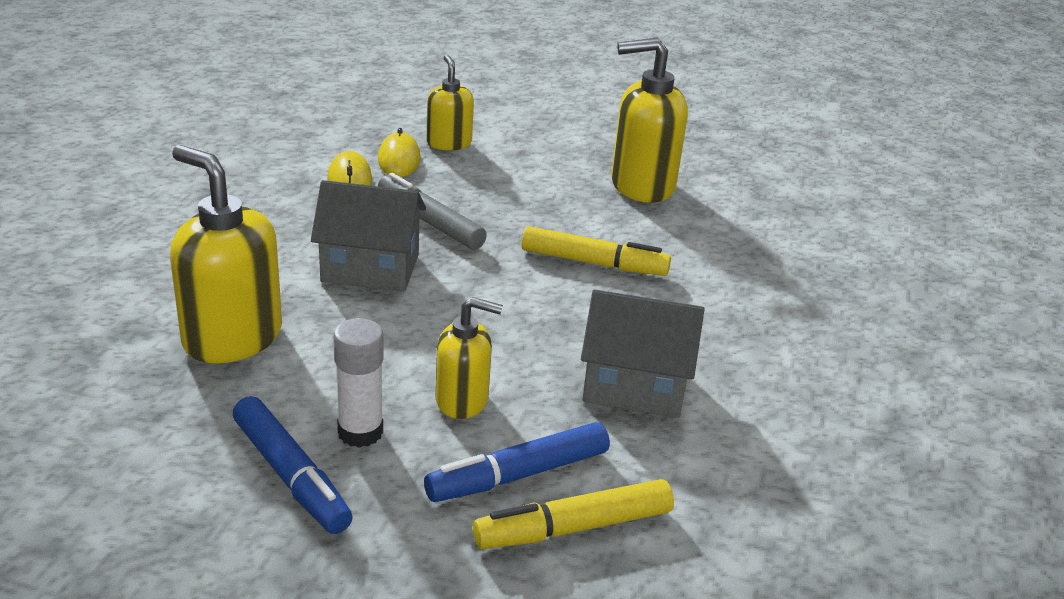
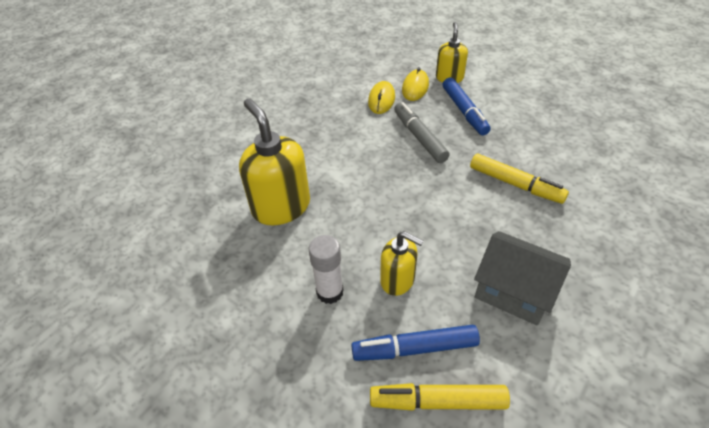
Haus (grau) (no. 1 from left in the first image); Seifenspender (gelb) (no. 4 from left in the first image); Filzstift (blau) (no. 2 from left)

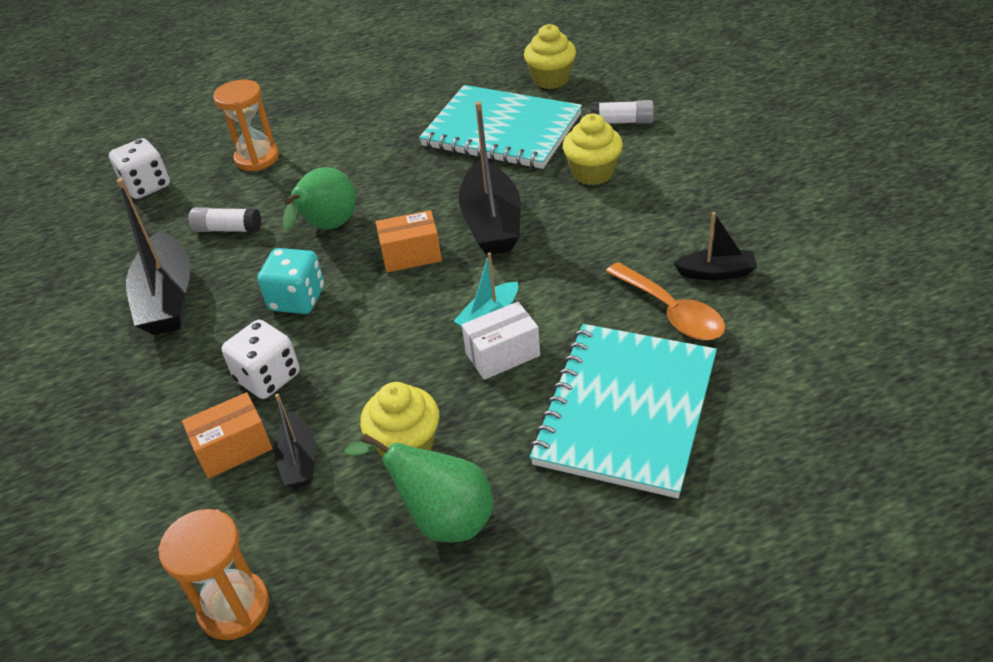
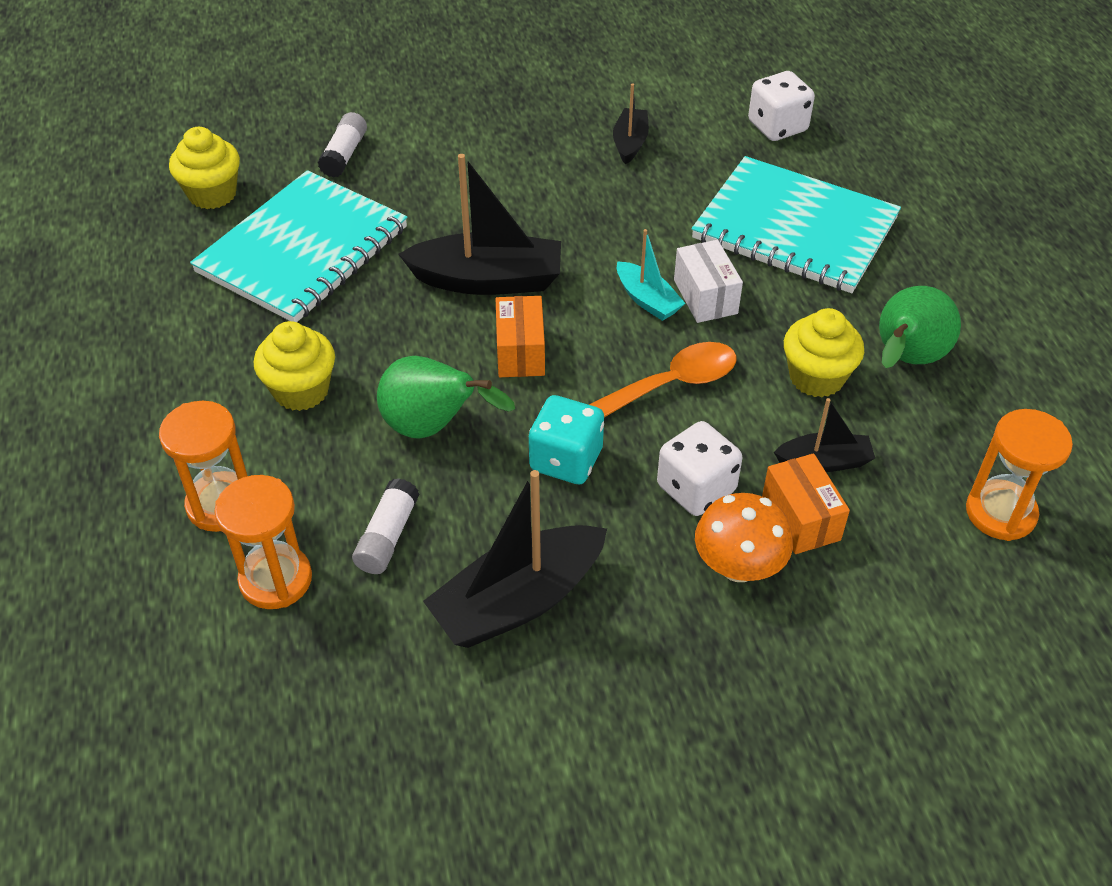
Sanduhr (orange) (no. 2 from left); Pilz (orange); Spielwürfel (weiß) (no. 2 from left); Muffin (gelb) (no. 2 from left); Löffel (orange); Boot (schwarz) (no. 2 from left)

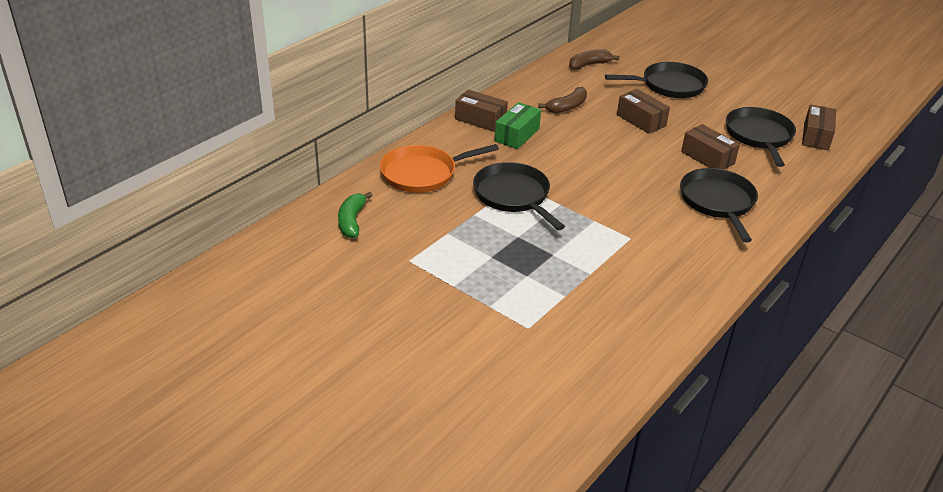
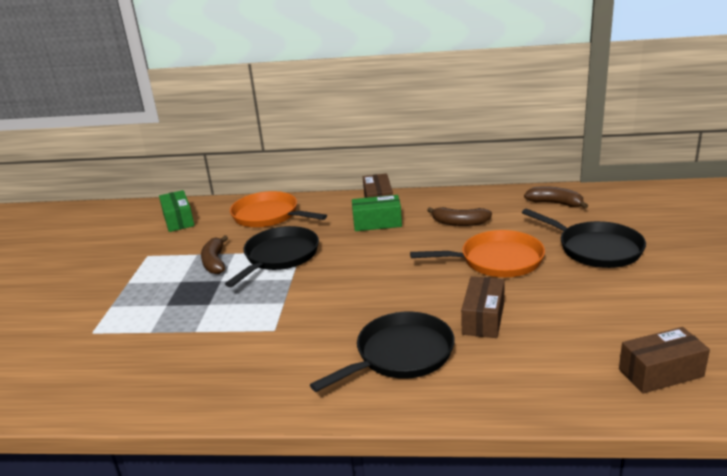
Pfanne (schwarz) (no. 4 from left in the first image); Banane (braun) (no. 1 from left); Schachtel (grün) (no. 1 from left); Pfanne (orange) (no. 2 from left)

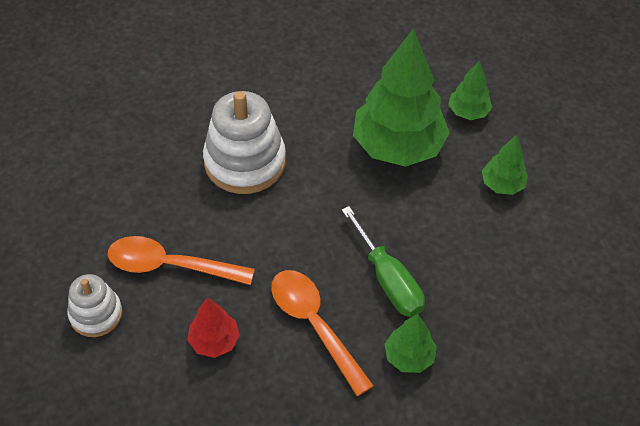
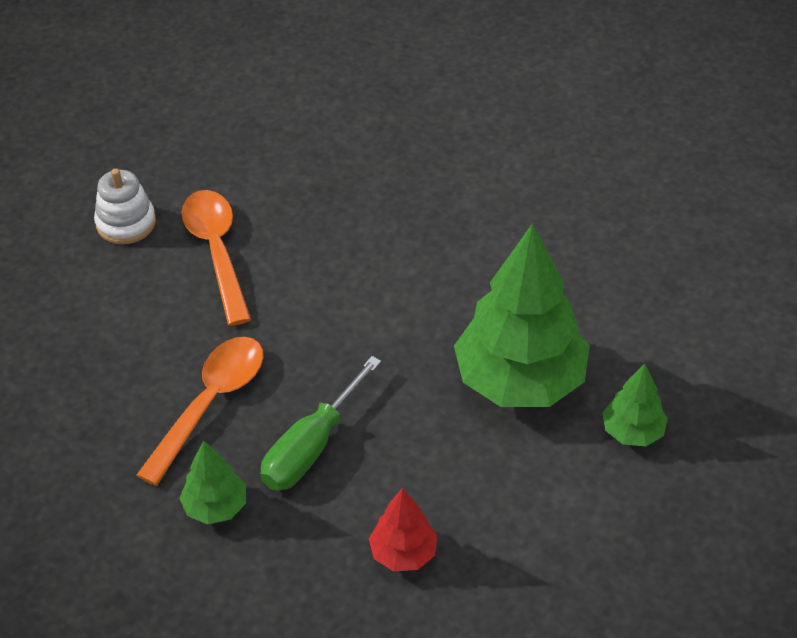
Stapelspielzeug (weiß) (no. 2 from left in the first image); Baum (grün) (no. 4 from left in the first image); Baum (rot)

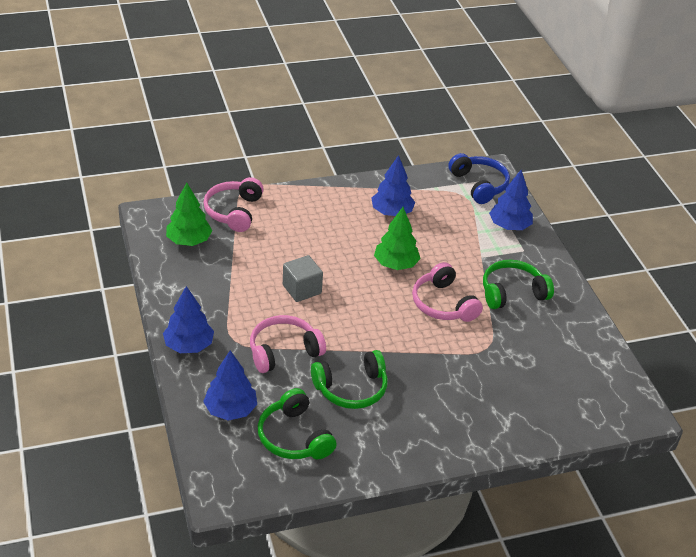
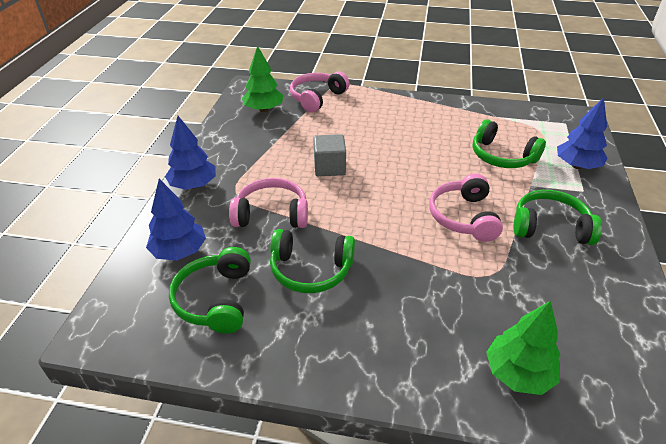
Baum (blau) (no. 3 from left in the first image); Kopfhörer (blau); Kopfhörer (grün) (no. 3 from left); Baum (grün) (no. 2 from left)

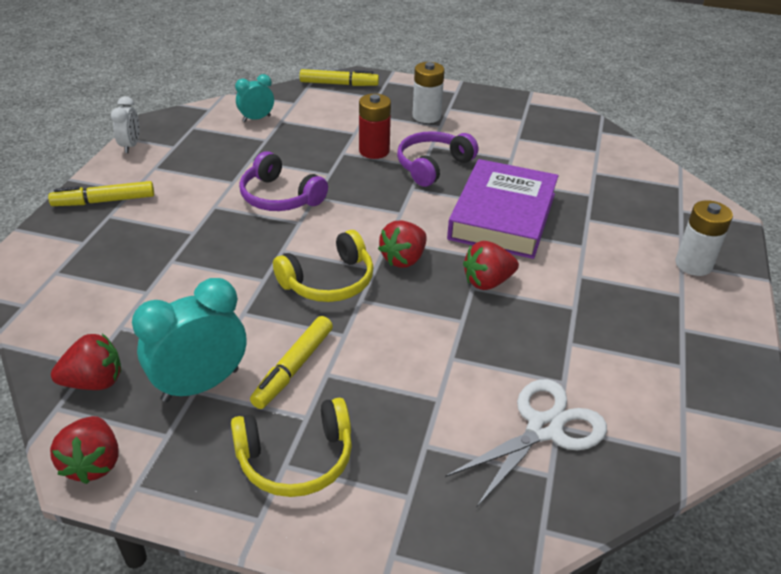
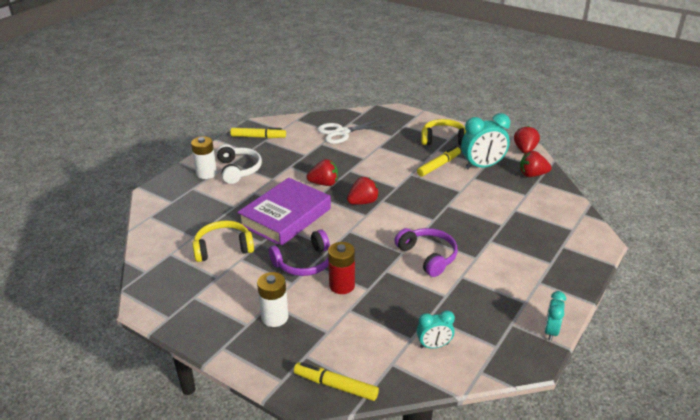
Kopfhörer (weiß); Filzstift (gelb) (no. 1 from left); Kopfhörer (gelb) (no. 1 from left); Wecker (türkis) (no. 3 from left)

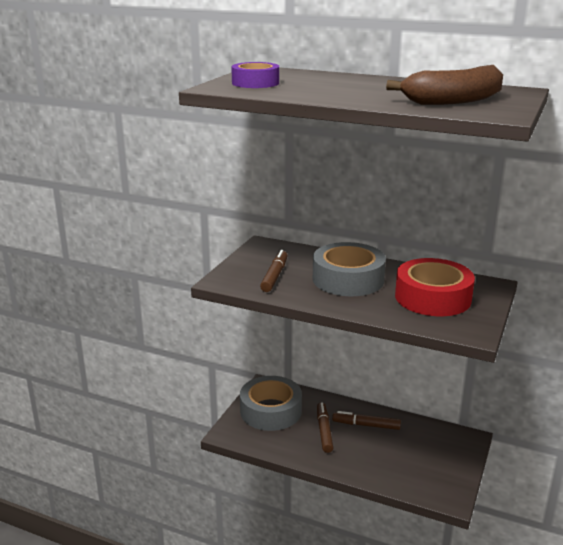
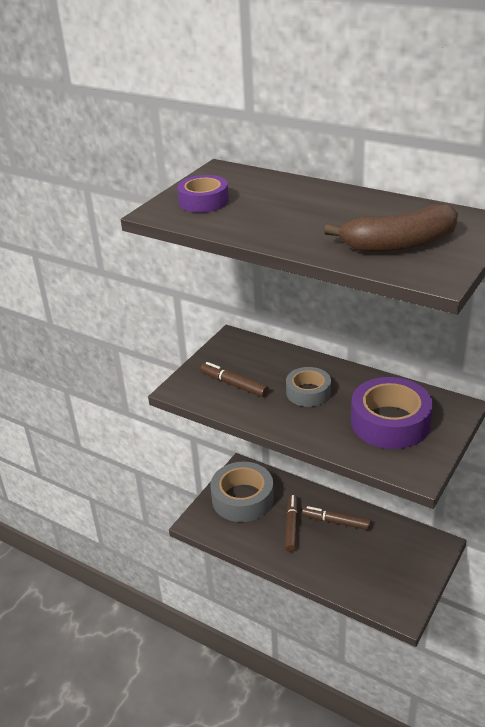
Klebeband (lila) (no. 2 from left); Filzstift (braun) (no. 1 from left); Klebeband (grau) (no. 2 from left)

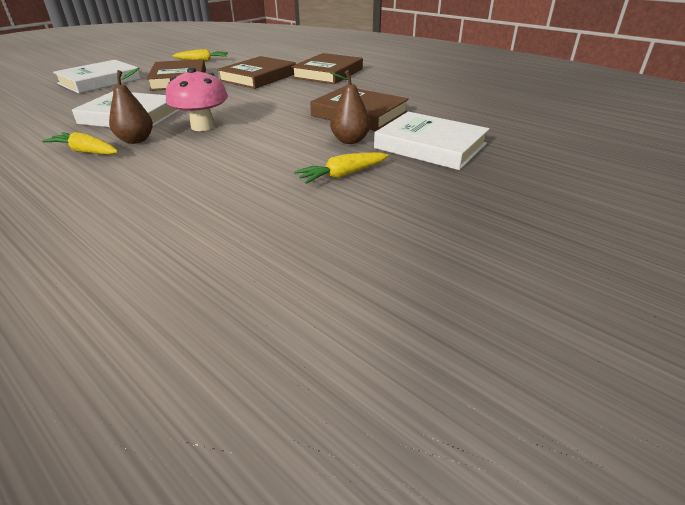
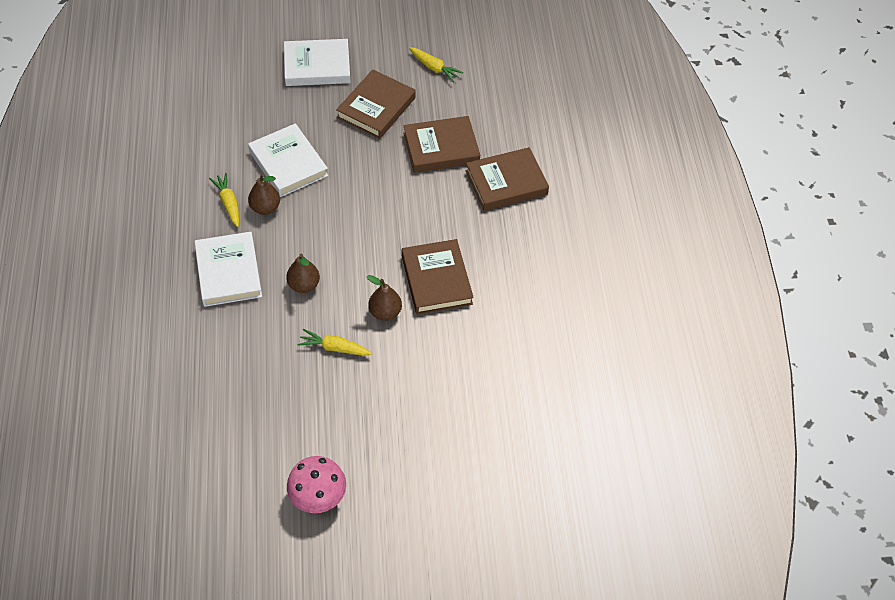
Birne (braun) (no. 2 from left); Pilz (rosa); Buch (weiß) (no. 1 from left)

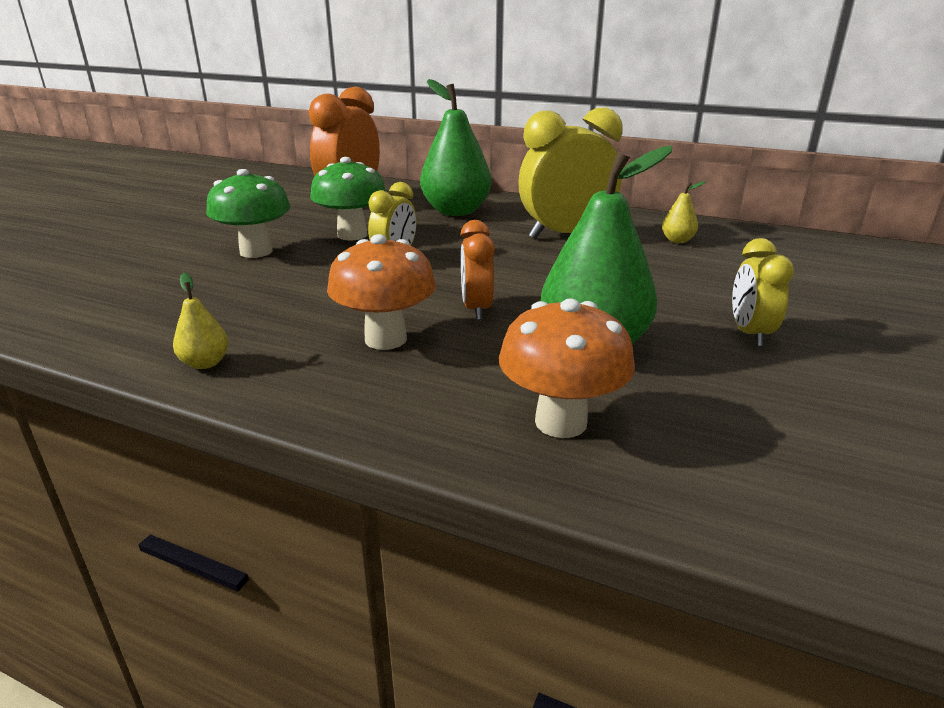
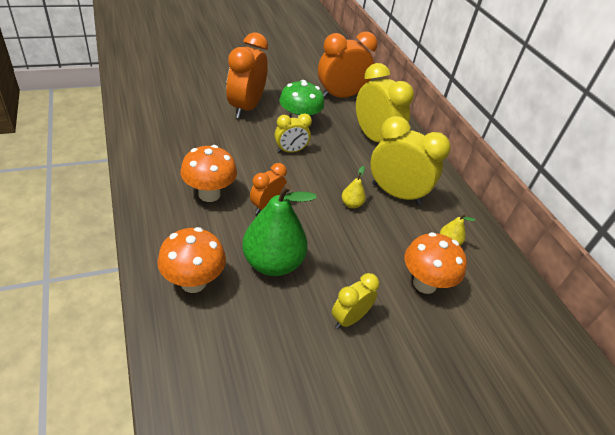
Pilz (orange) (no. 3 from left); Birne (gelb) (no. 1 from left); Wecker (orange) (no. 1 from left); Wecker (gelb) (no. 3 from left)

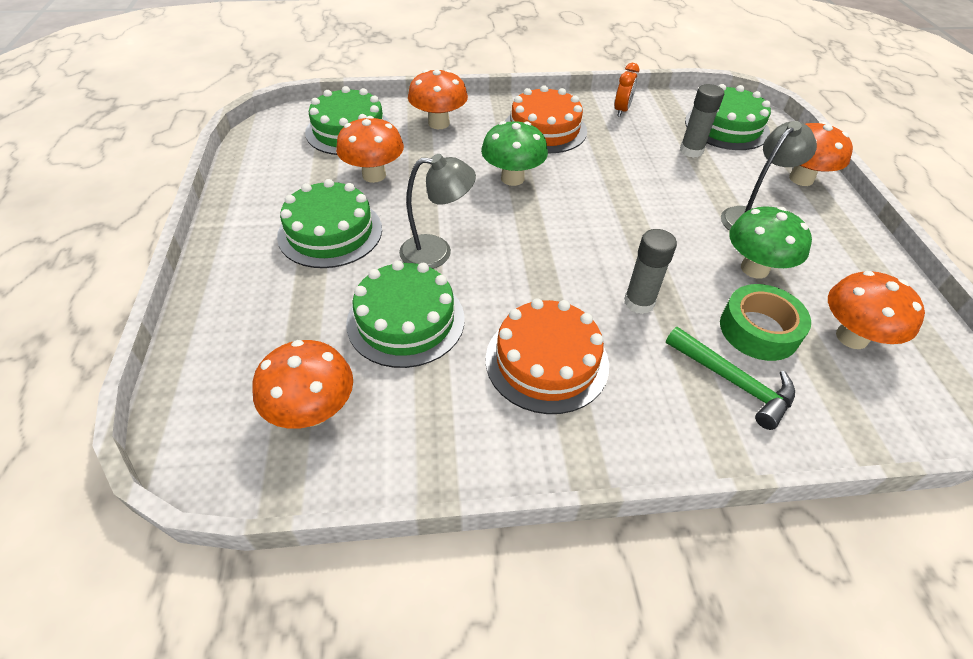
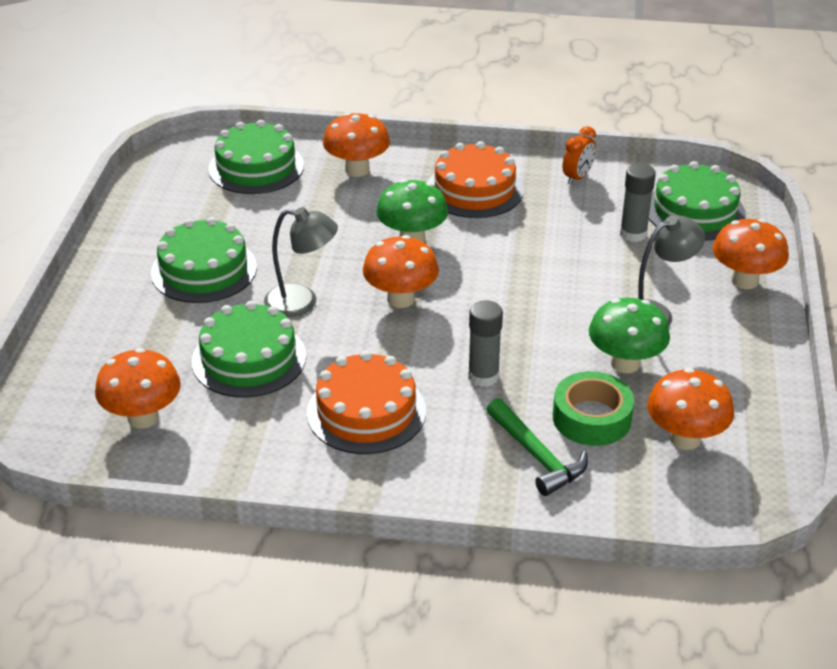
Pilz (orange) (no. 3 from left)

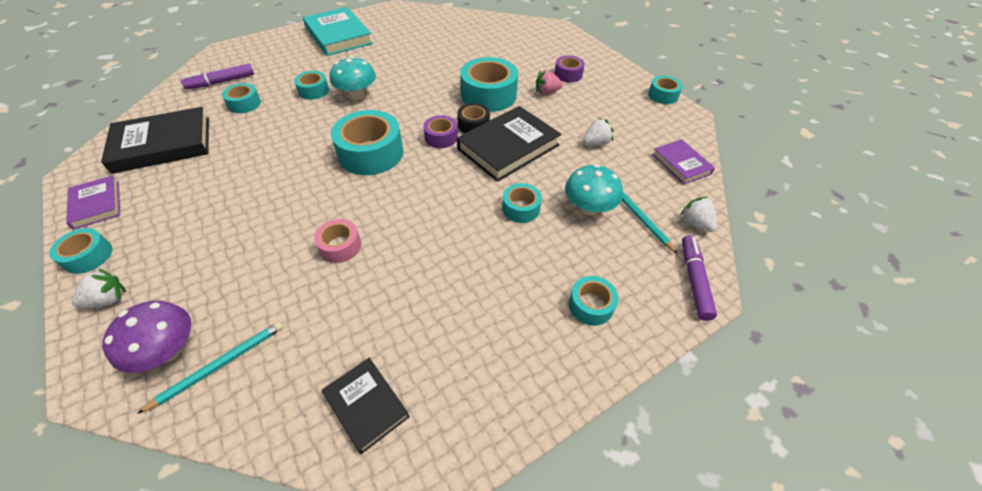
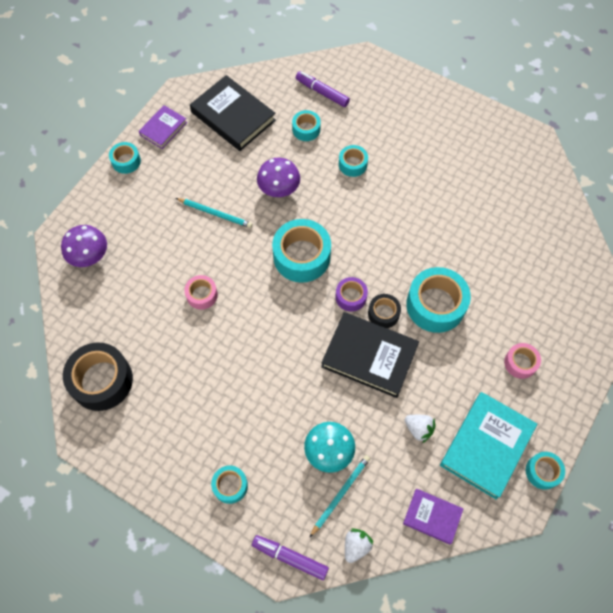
Erdbeere (weiß) (no. 1 from left in the first image); Pilz (türkis) (no. 1 from left in the first image); Klebeband (türkis) (no. 6 from left in the first image); Erdbeere (rosa); Pilz (lila) (no. 2 from left); Bleistift (türkis) (no. 1 from left); Buch (türkis); Klebeband (schwarz) (no. 1 from left); Klebeband (rosa) (no. 2 from left); Buch (lila) (no. 2 from left); Filzstift (lila) (no. 1 from left)

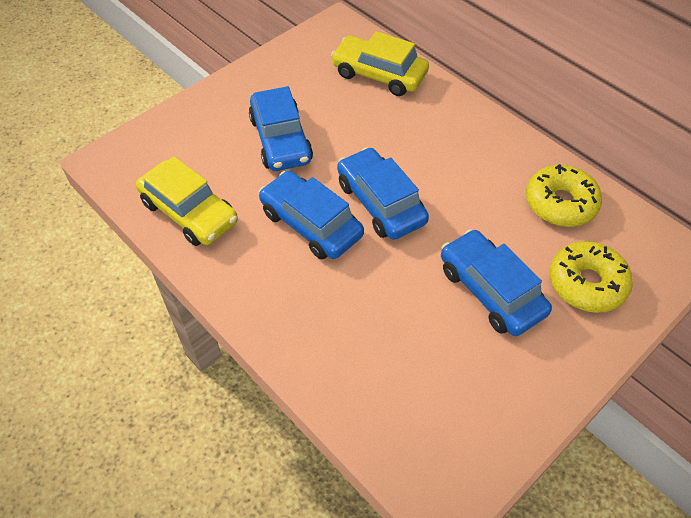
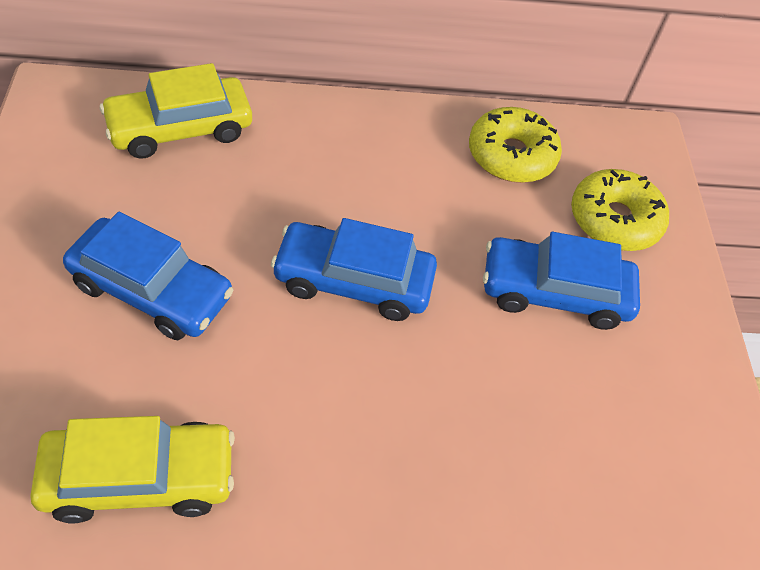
Auto (blau) (no. 2 from left in the first image)

